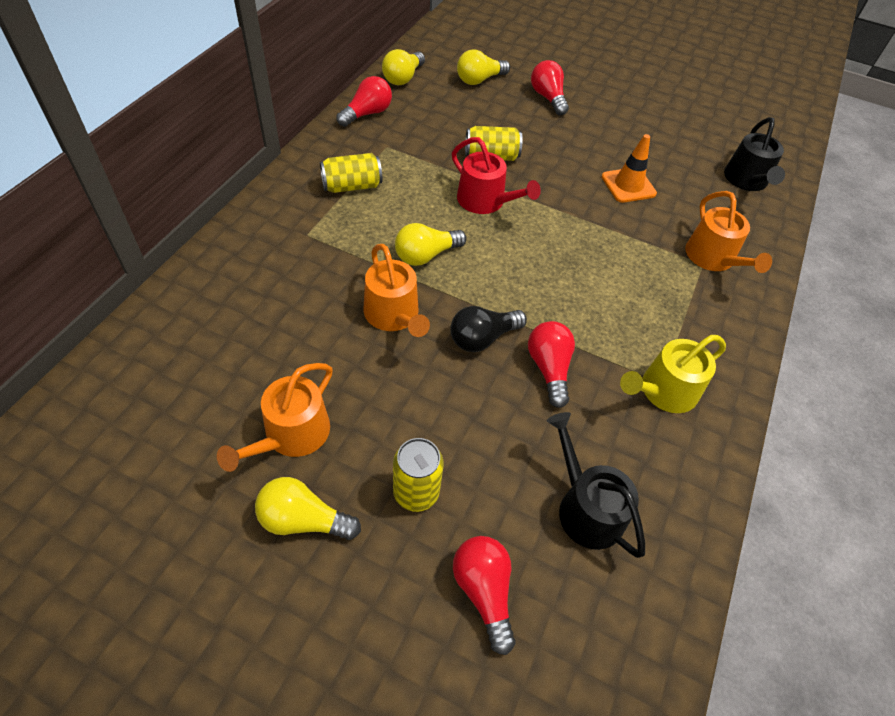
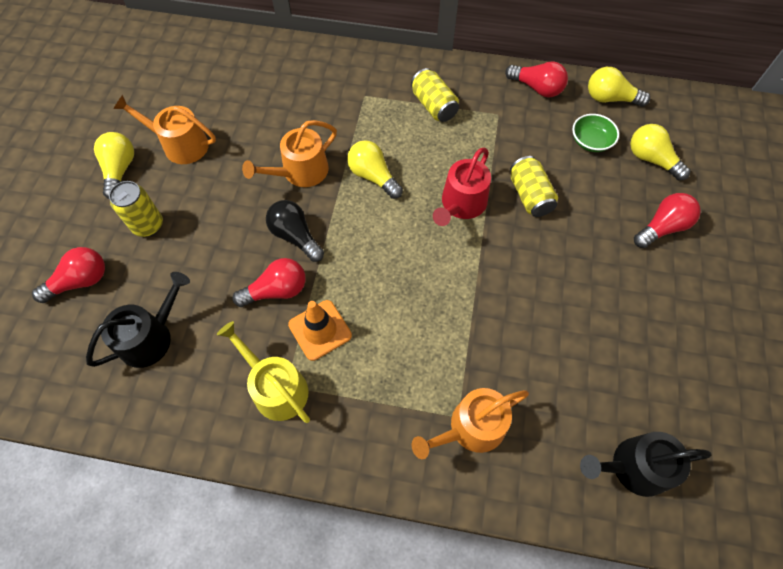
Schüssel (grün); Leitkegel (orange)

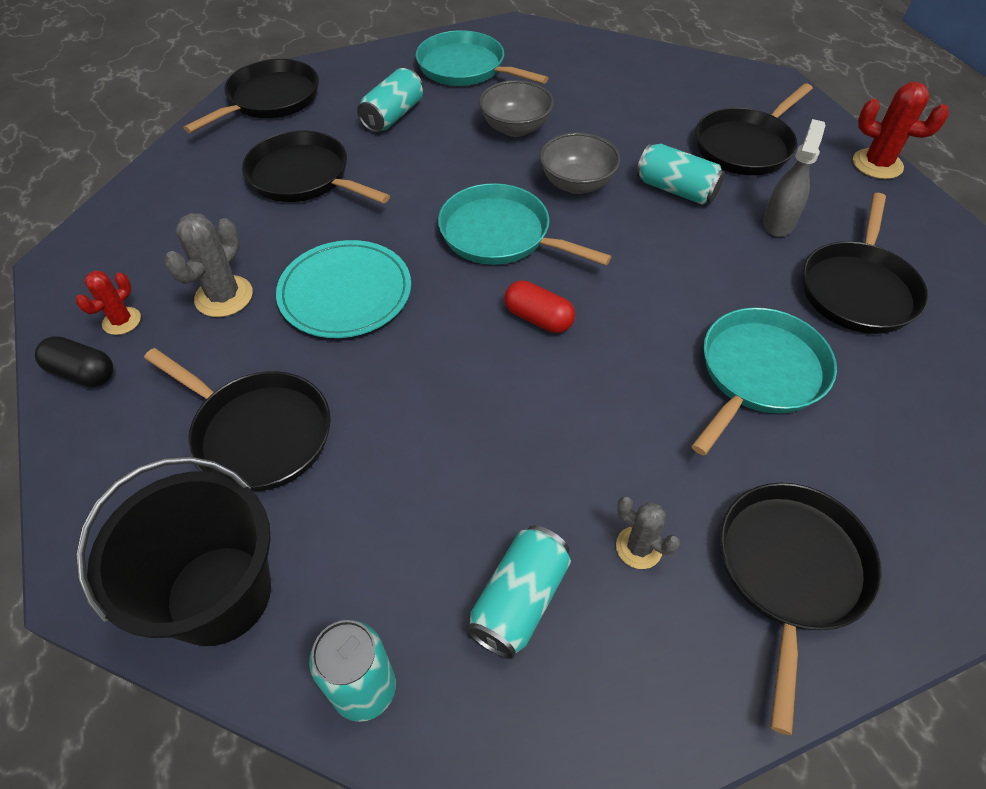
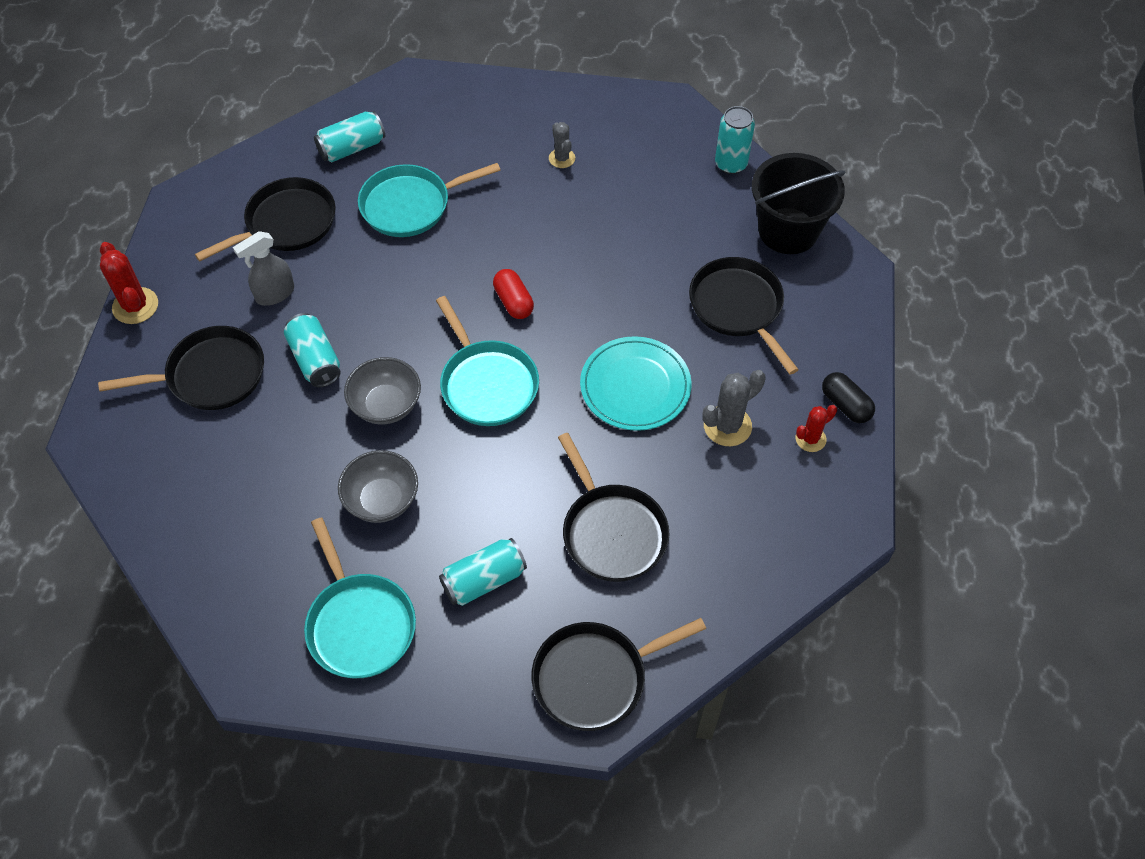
Pfanne (schwarz) (no. 5 from left in the first image); Dose (türkis) (no. 2 from left)

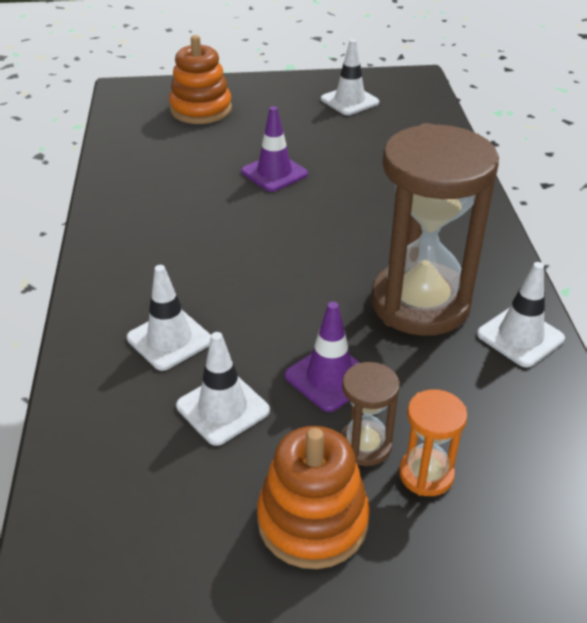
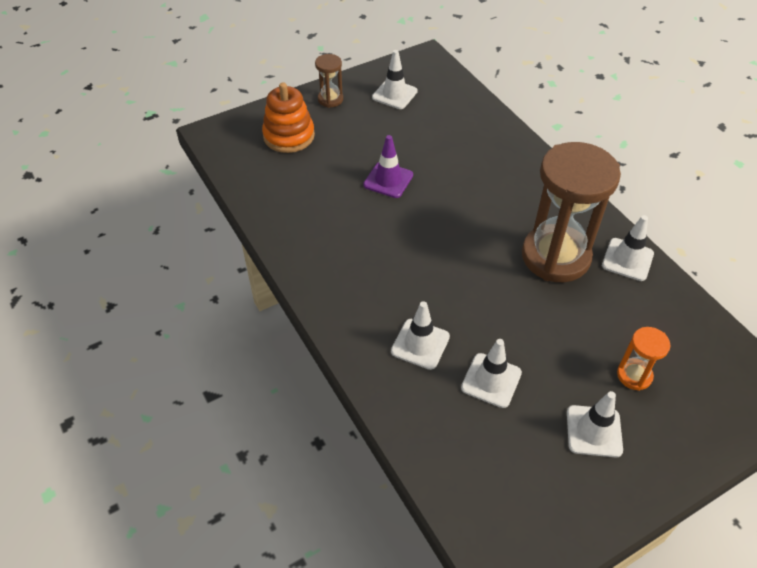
Leitkegel (lila) (no. 2 from left in the first image); Sanduhr (braun) (no. 1 from left); Leitkegel (weiß) (no. 4 from left)

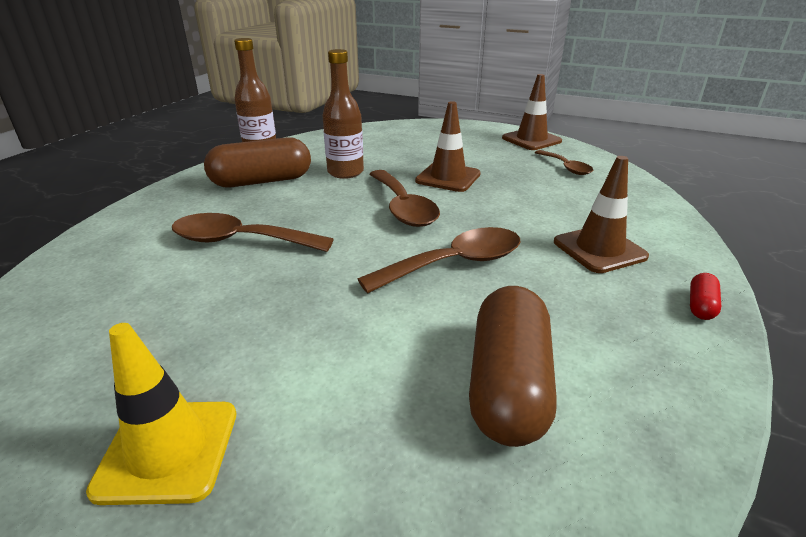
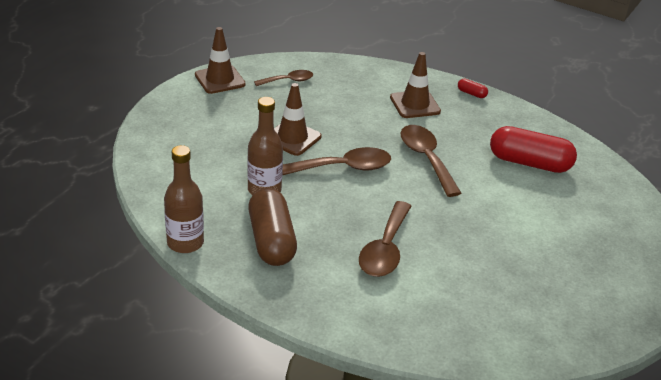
Leitkegel (gelb); Kapsel (rot) (no. 2 from left)

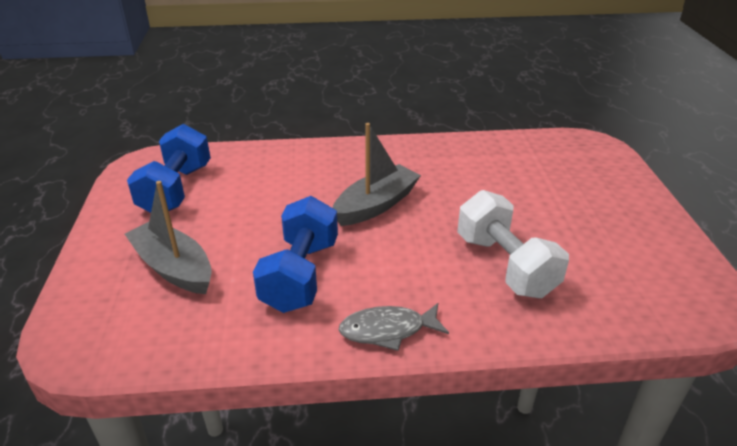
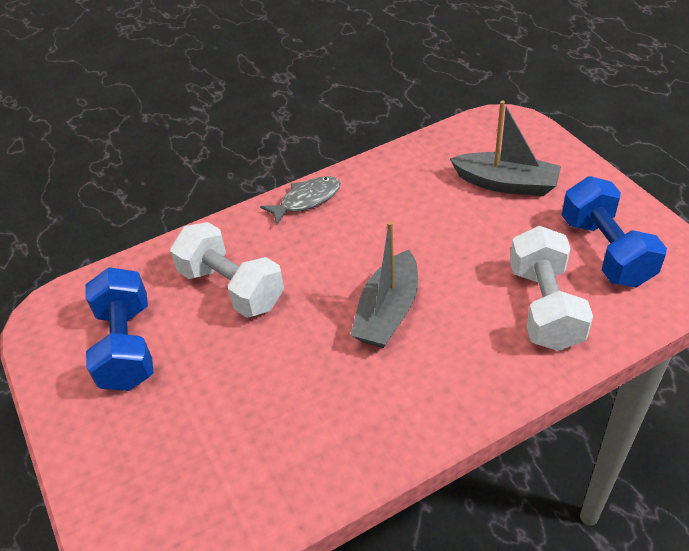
Hantel (weiß) (no. 2 from left); Hantel (blau) (no. 1 from left)

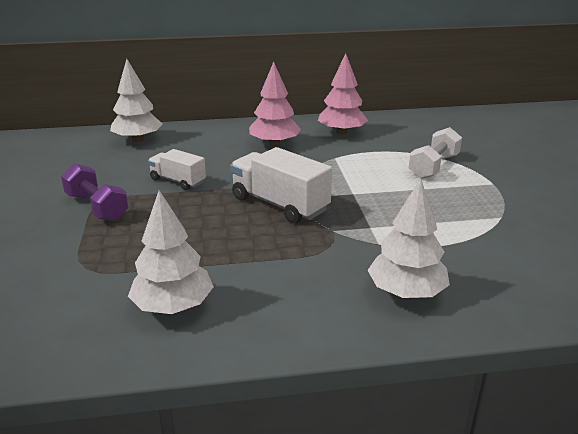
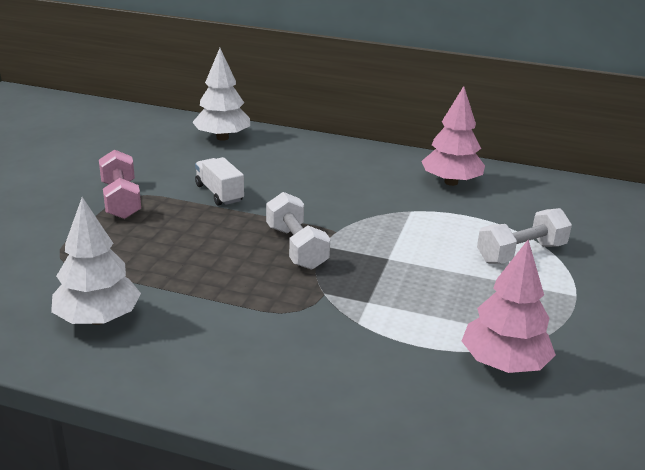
Baum (weiß) (no. 3 from left in the first image); Baum (rosa) (no. 2 from left); Hantel (weiß) (no. 1 from left); Hantel (rosa)

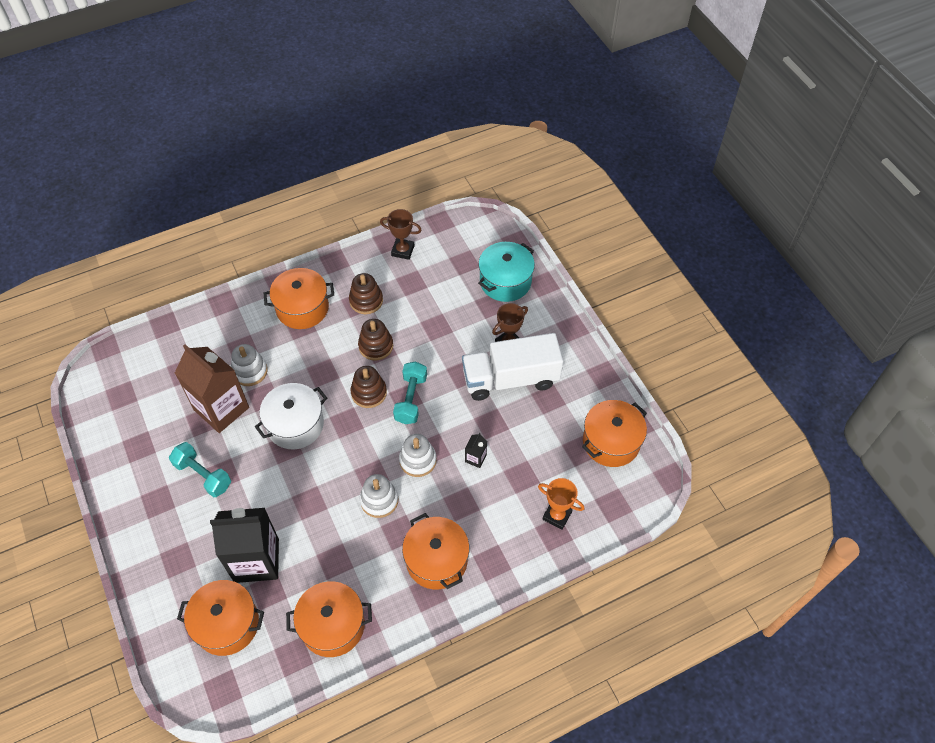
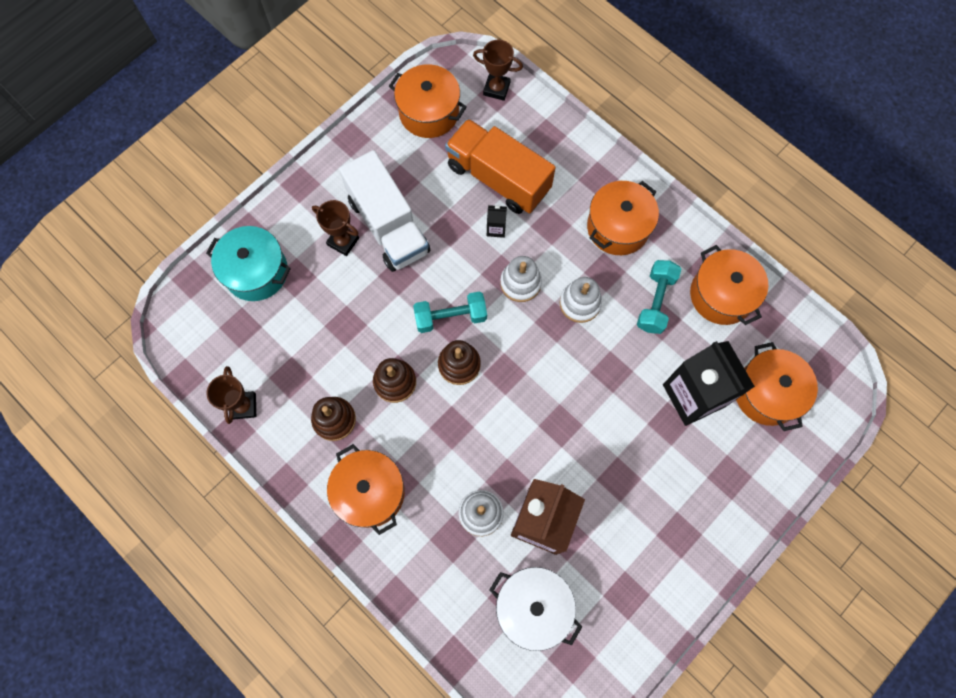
Pokal (orange); Lastwagen (orange); Pokal (braun) (no. 3 from left); Hantel (türkis) (no. 2 from left); Kochtopf (weiß)

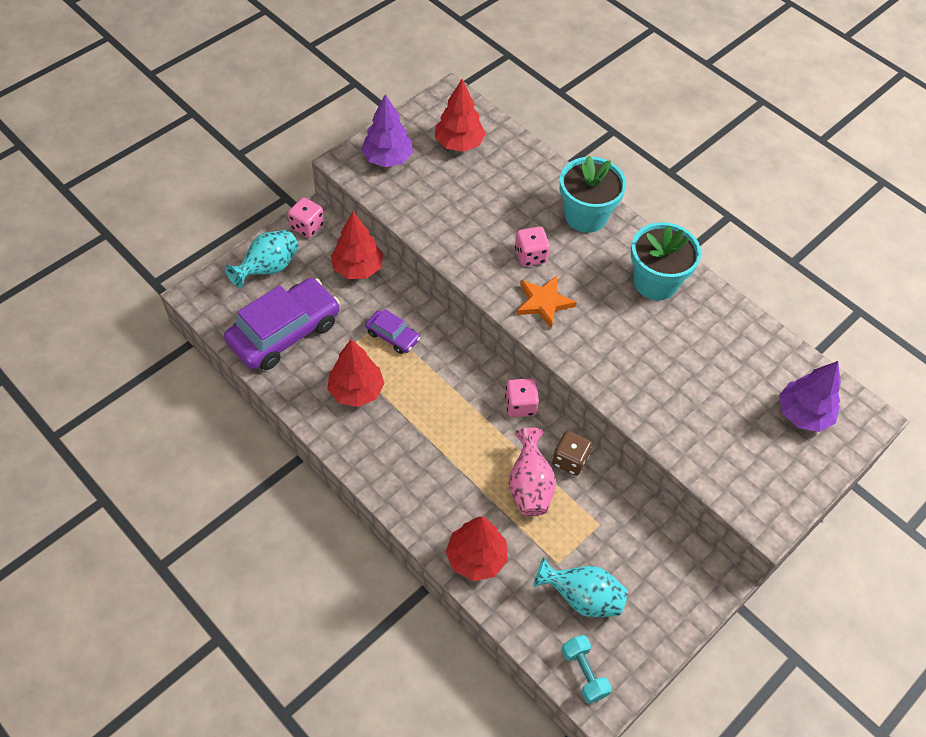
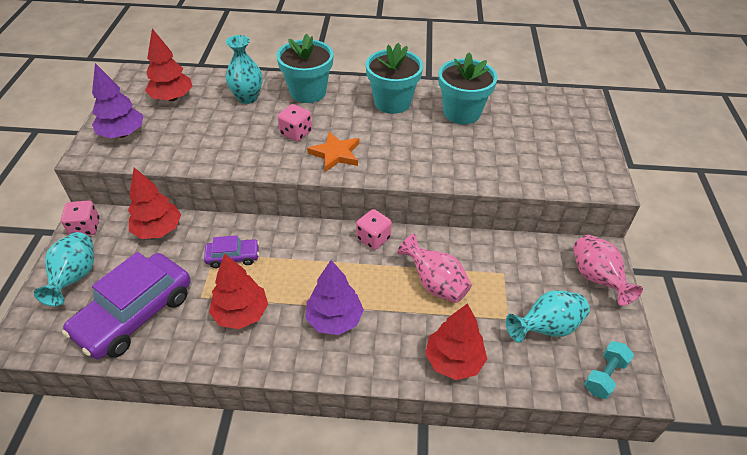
Spielwürfel (braun); Vase (türkis) (no. 2 from left); Blumentopf (türkis) (no. 3 from left); Vase (rosa) (no. 2 from left); Baum (lila) (no. 2 from left); Auto (lila) (no. 1 from left); Hantel (türkis)

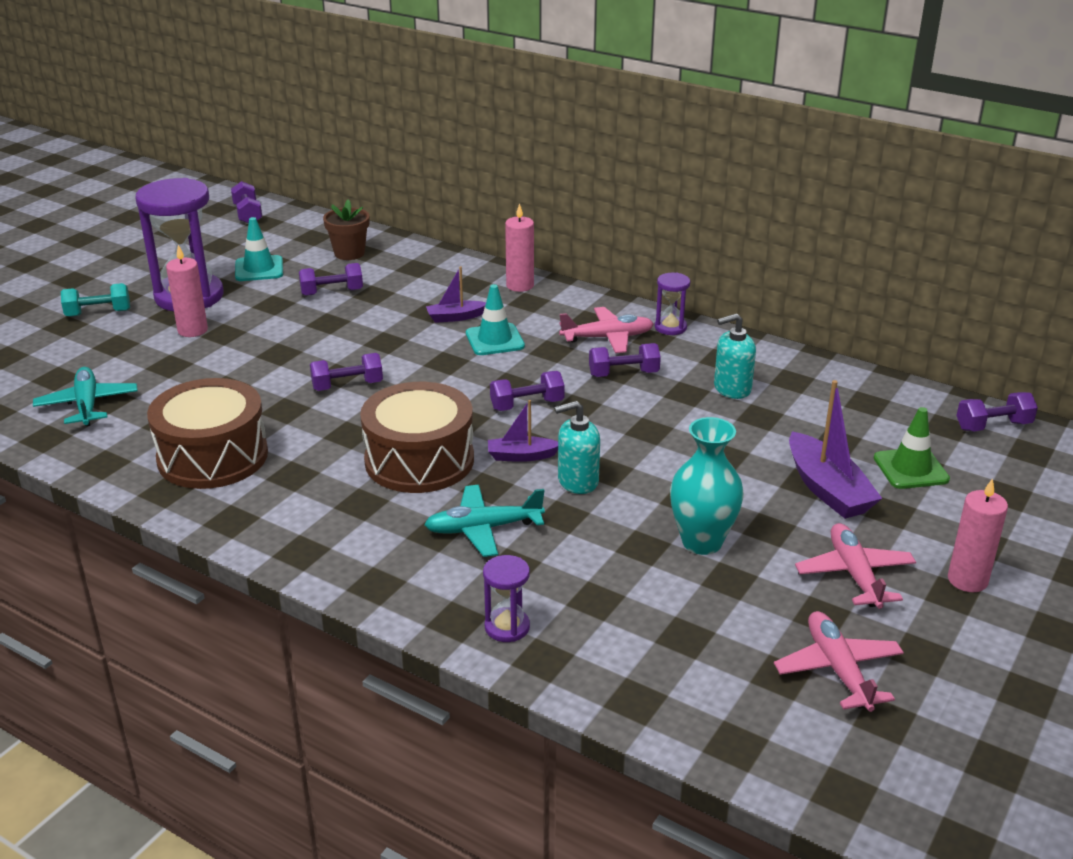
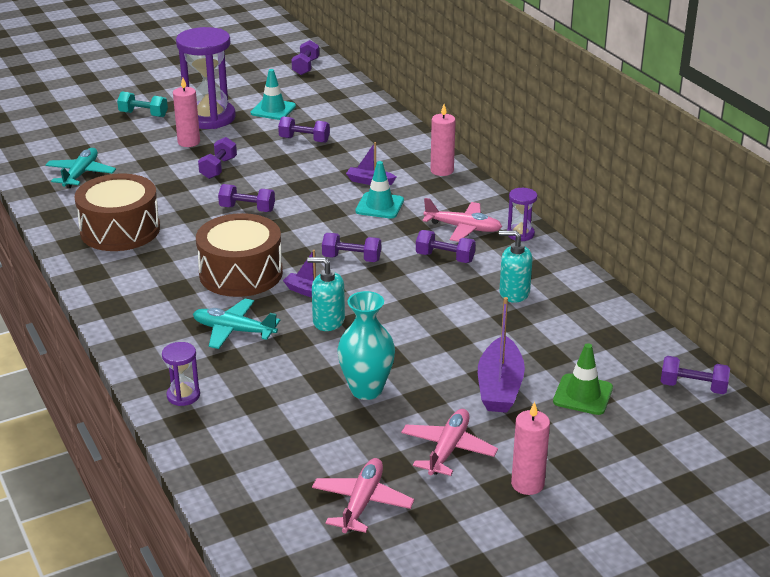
Blumentopf (braun); Hantel (lila) (no. 1 from left)

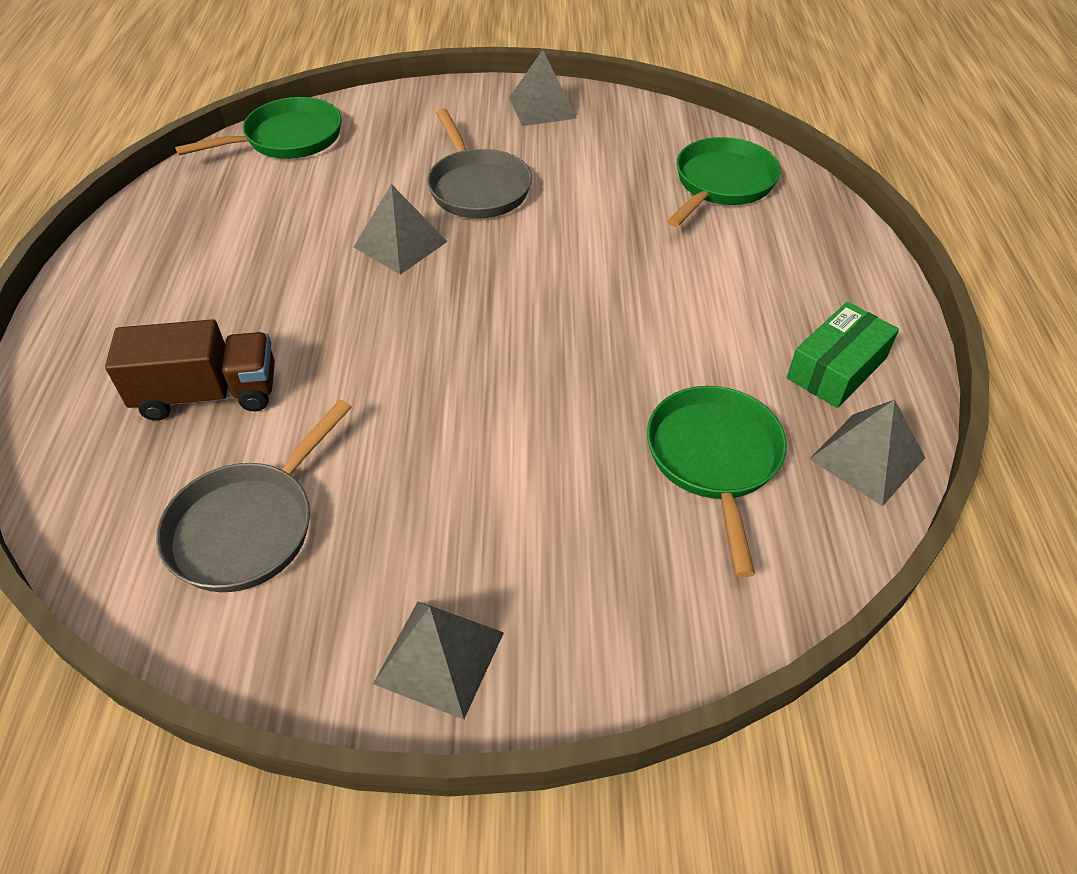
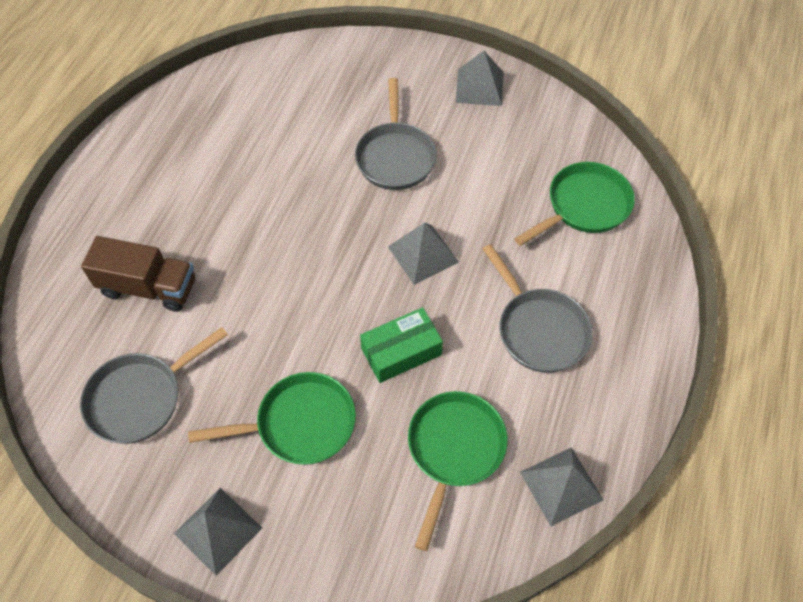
Pfanne (grau) (no. 3 from left); Pfanne (grün) (no. 1 from left); Pyramide (grau) (no. 2 from left); Schachtel (grün)

